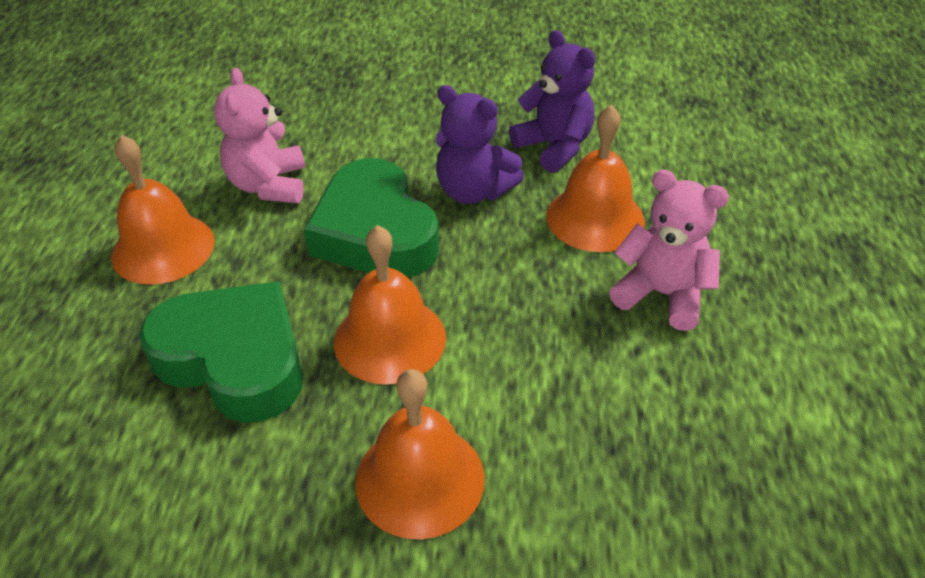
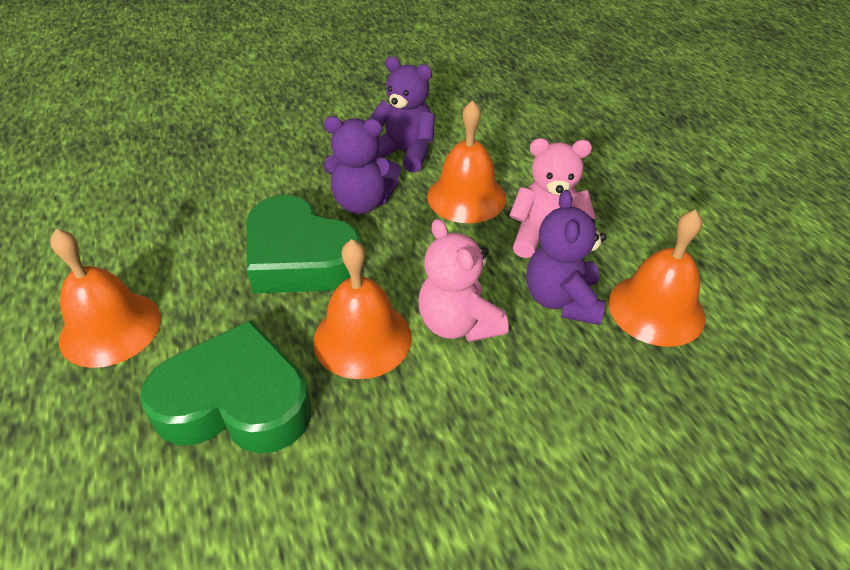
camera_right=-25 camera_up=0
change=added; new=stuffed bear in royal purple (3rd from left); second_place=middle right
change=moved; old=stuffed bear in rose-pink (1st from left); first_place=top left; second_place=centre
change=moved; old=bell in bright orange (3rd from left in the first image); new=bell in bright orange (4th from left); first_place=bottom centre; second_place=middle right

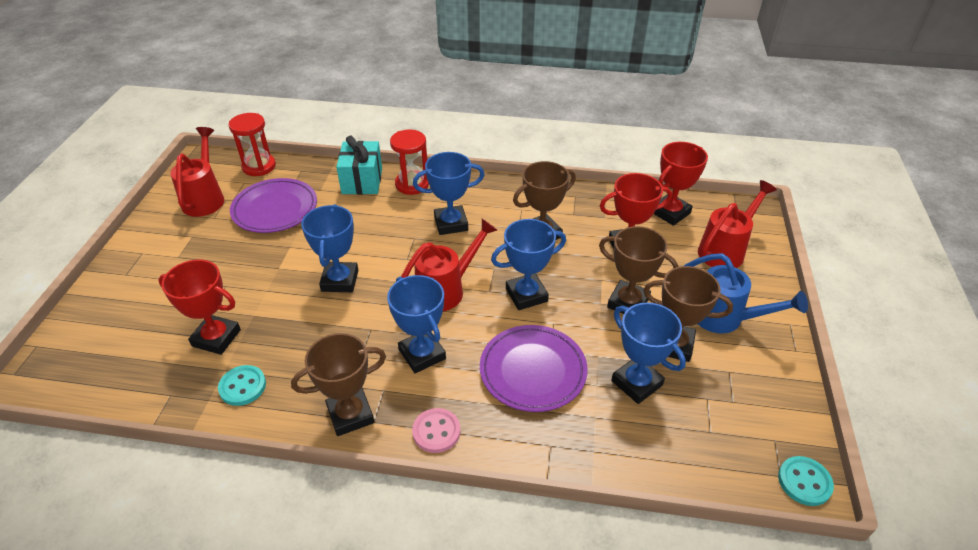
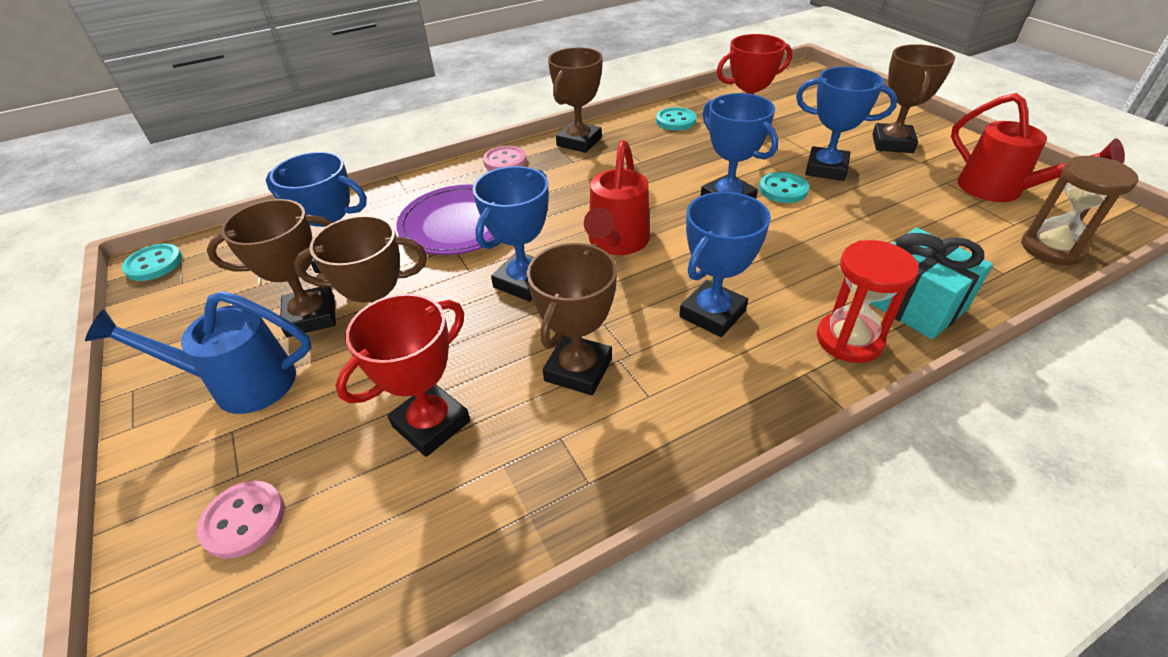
camera_right=145 camera_up=0
change=removed; old=flat dish in royal purple (1st from left); first_place=middle left
change=removed; old=trophy in crimson (3rd from left); first_place=middle right
change=added; new=shirt button in teal (3rd from left); second_place=top right
change=added; new=trophy in russet (5th from left); second_place=top right
change=moved; old=trophy in cobalt (2nd from left in the first image); new=trophy in cobalt (5th from left); first_place=centre; second_place=top right
change=replaced; old=watering pot in crimson (3rd from left); new=shirt button in rose-pink (1st from left); first_place=middle right; second_place=bottom left
change=recoloured; old=hourglass in crimson (1st from left); new=hourglass in russet; first_place=top left; second_place=top right

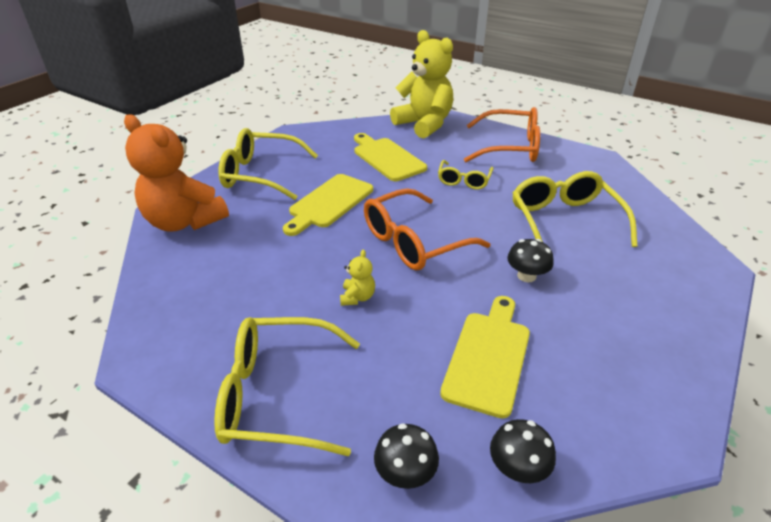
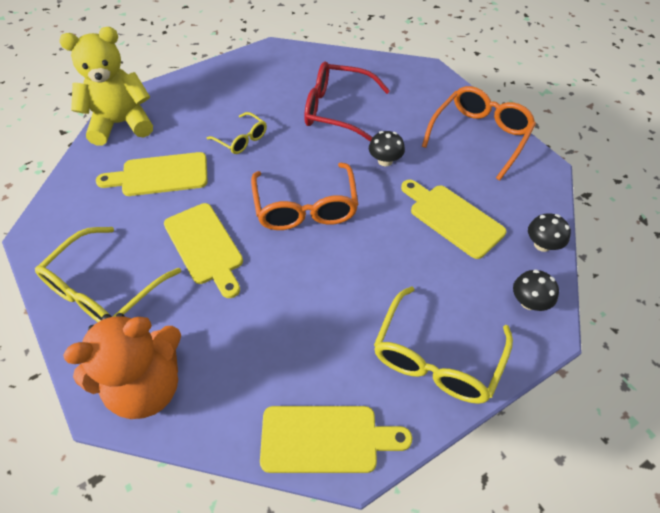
camera_right=-65 camera_up=15
change=removed; old=stuffed bear in yellow (1st from left); first_place=centre
change=added; new=chopping board in yellow (3rd from left); second_place=bottom centre
change=moved; old=glasses in bright orange (2nd from left); first_place=top centre; second_place=top right
change=recoloured; old=glasses in yellow (4th from left); new=glasses in crimson; first_place=middle right; second_place=top centre

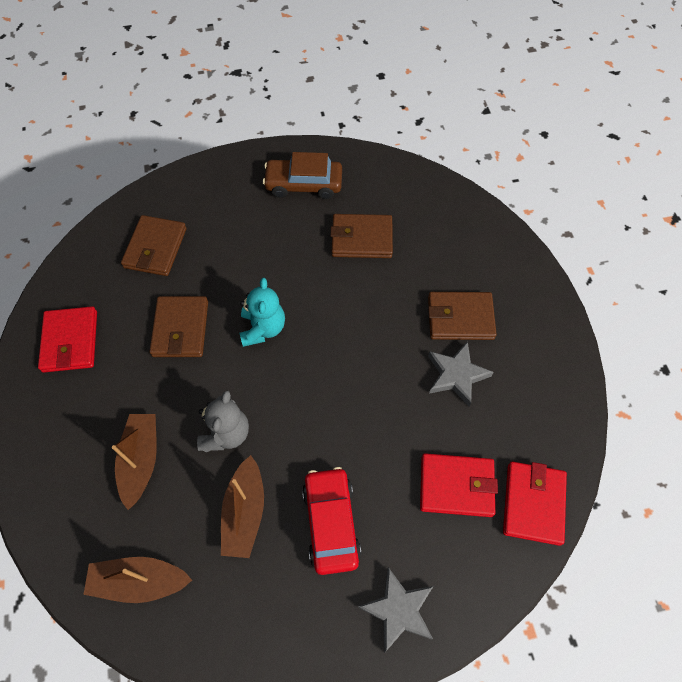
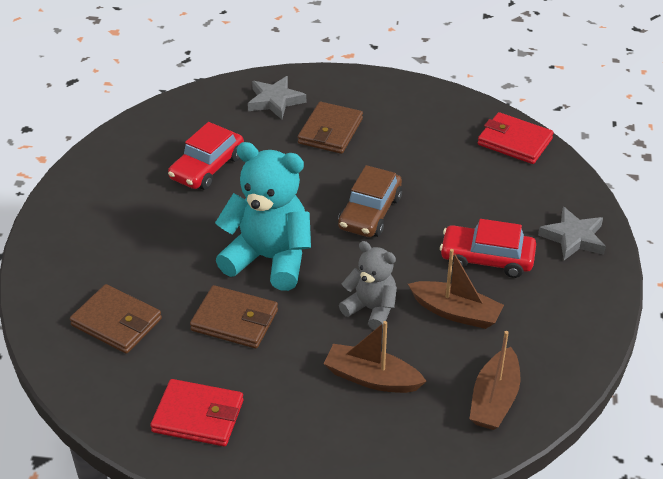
camera_right=-70 camera_up=-20
change=removed; old=wallet in crimson (2nd from left); first_place=bottom right
change=moved; old=car in russet; first_place=top centre; second_place=centre
change=moved; old=star shape in grey (2nd from left in the first image); new=star shape in grey (1st from left); first_place=middle right; second_place=top centre
change=replaced; old=wallet in russet (3rd from left); new=car in crimson (1st from left); first_place=centre; second_place=top left
change=resized; old=stuffed bear in teal; first_place=centre; second_place=centre; factor=1.73

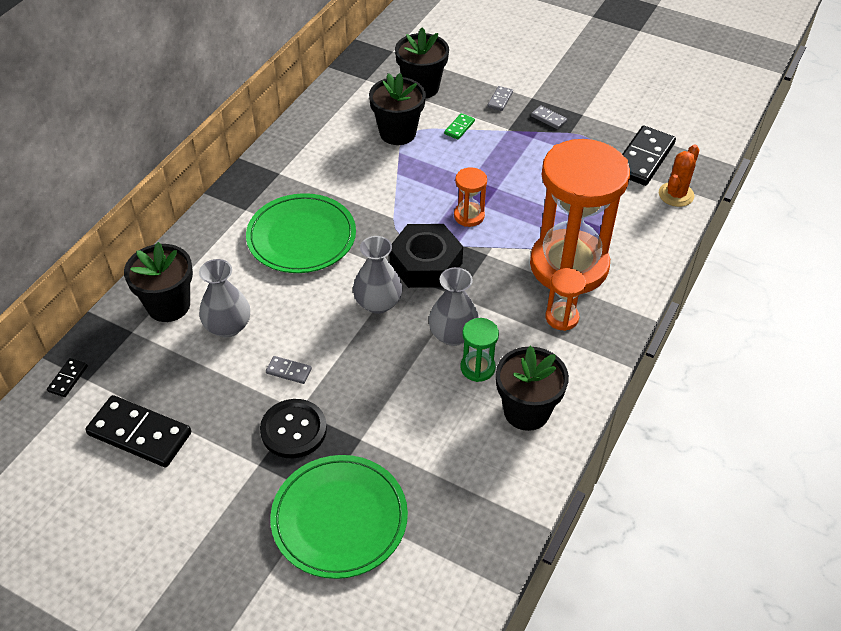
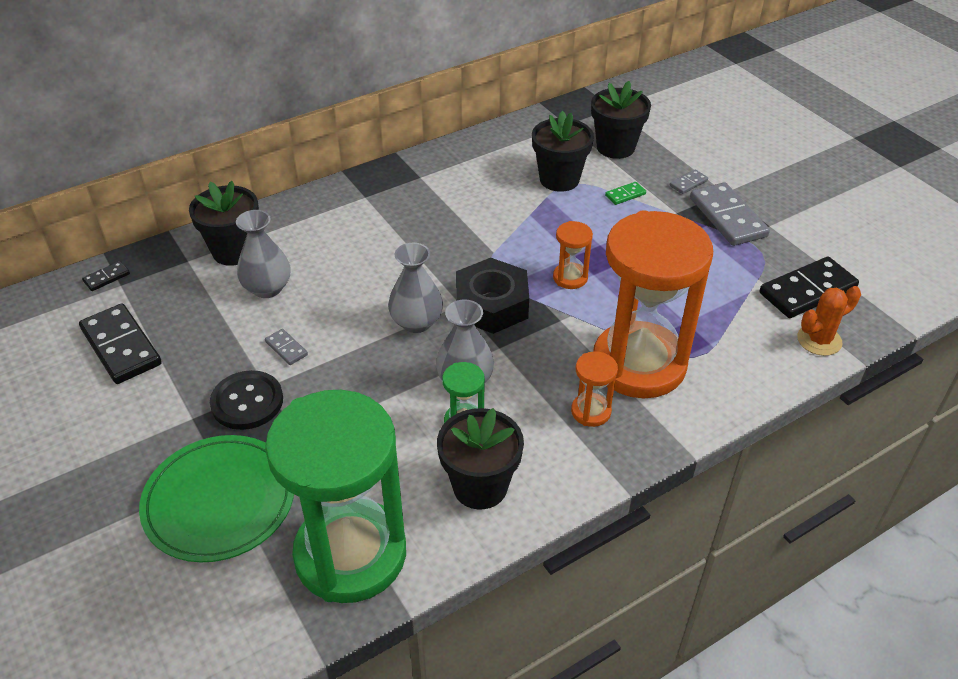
camera_right=30 camera_up=-5
change=removed; old=flat dish in green (1st from left); first_place=centre
change=added; new=hourglass in green (1st from left); second_place=bottom centre
change=resized; old=domino piece in grey (3rd from left); first_place=top centre; second_place=top right; factor=2.17

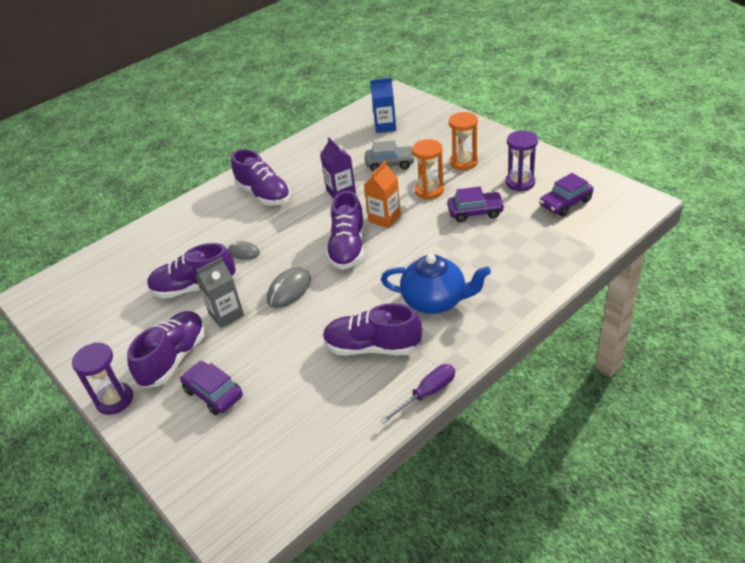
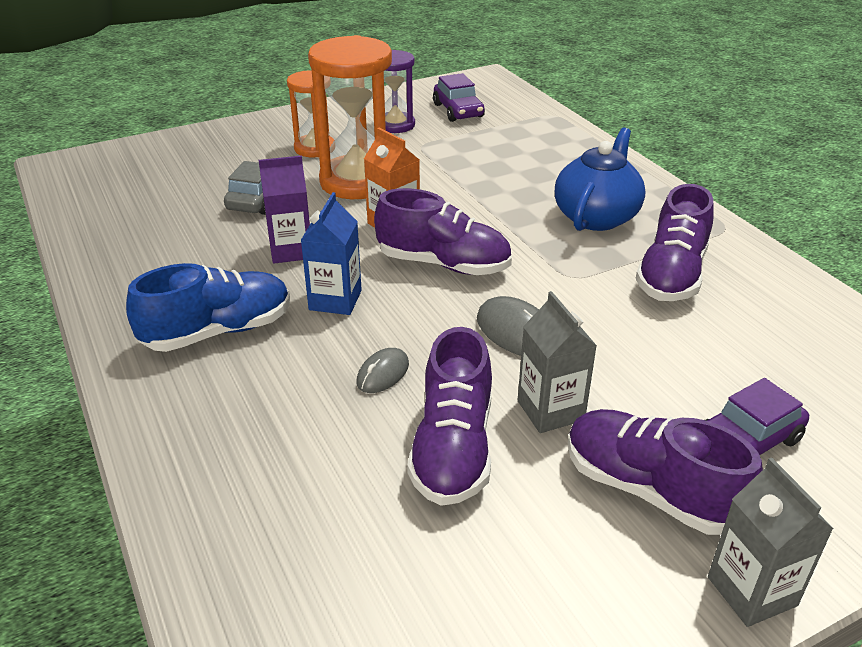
camera_right=-80 camera_up=-5
change=removed; old=hand screwdriver in royal purple; first_place=bottom centre
change=removed; old=car in royal purple (2nd from left); first_place=centre
change=moved; old=carton in cobalt; first_place=top centre; second_place=centre
change=replaced; old=hourglass in royal purple (1st from left); new=carton in grey (2nd from left); first_place=bottom left; second_place=bottom right
change=recoloured; old=lace-up shoe in royal purple (3rd from left); new=lace-up shoe in cobalt; first_place=top centre; second_place=middle left
change=resized; old=hourglass in bright orange (1st from left in the first image); first_place=top centre; second_place=top centre; factor=1.72

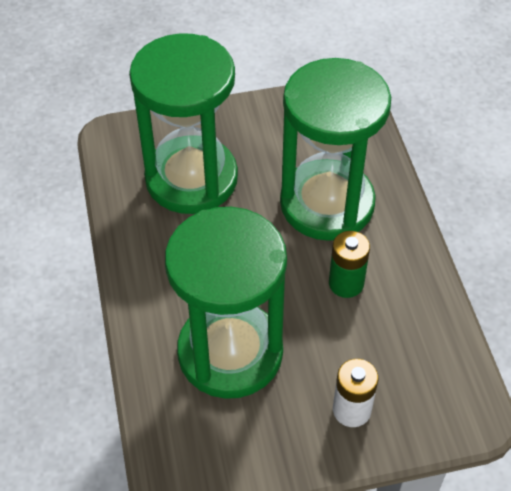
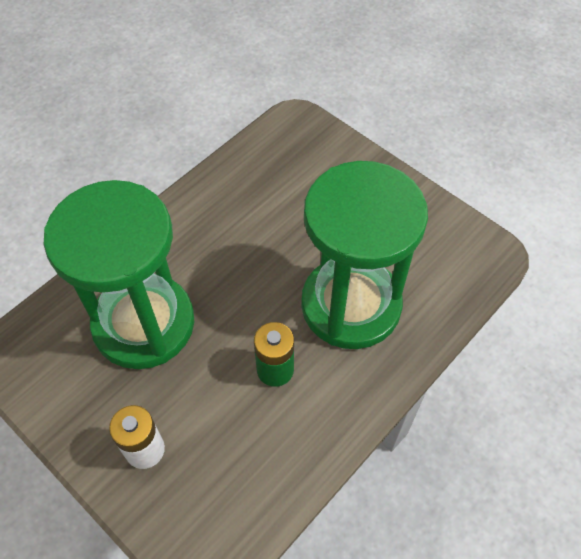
camera_right=55 camera_up=5
change=removed; old=hourglass in green (1st from left); first_place=top centre

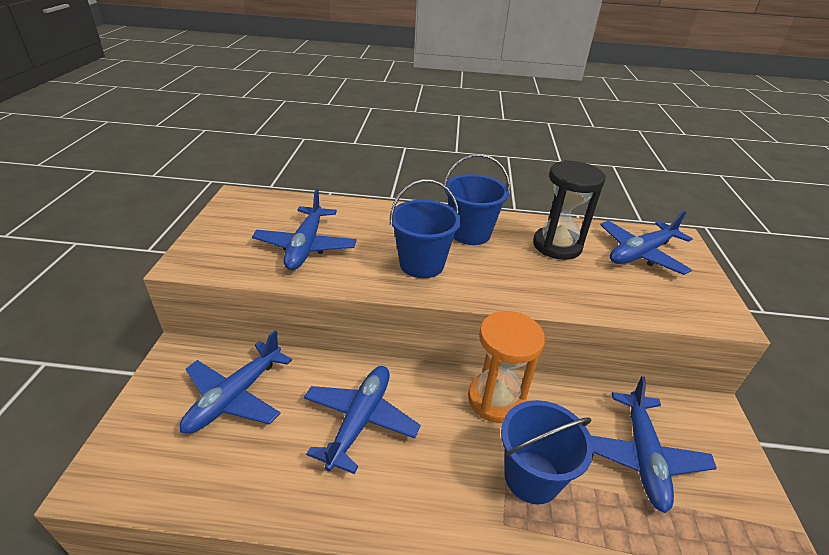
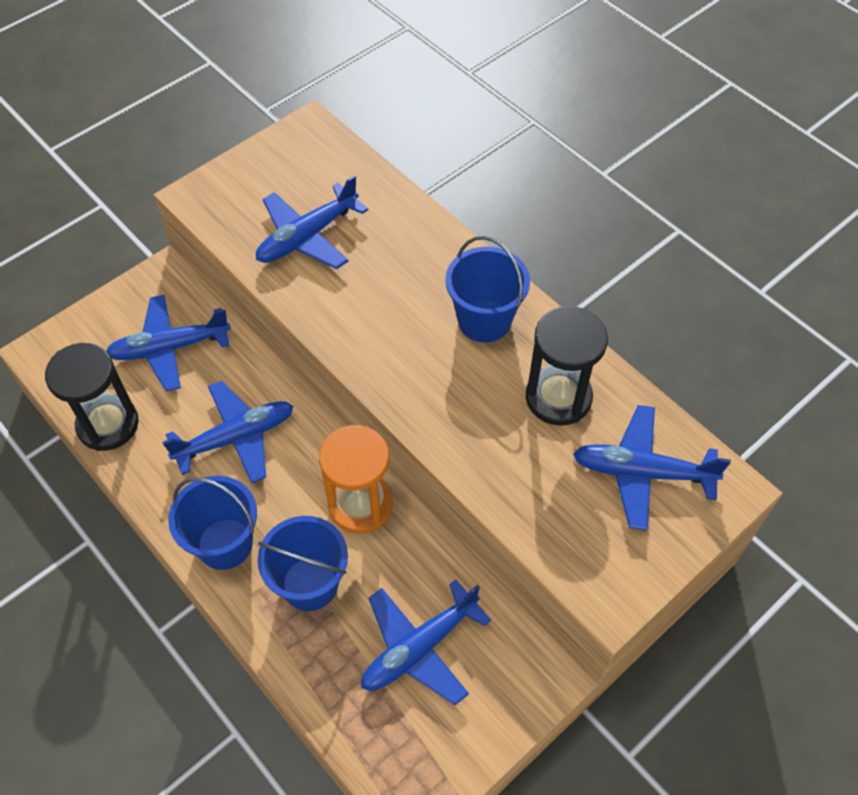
camera_right=45 camera_up=20
change=added; new=hourglass in ebony (1st from left); second_place=middle left
change=moved; old=bucket in cobalt (1st from left); first_place=centre; second_place=middle left

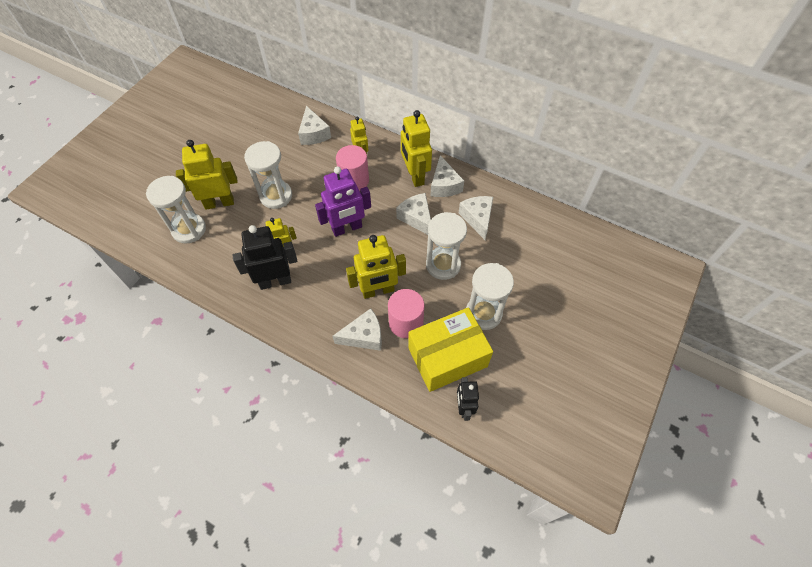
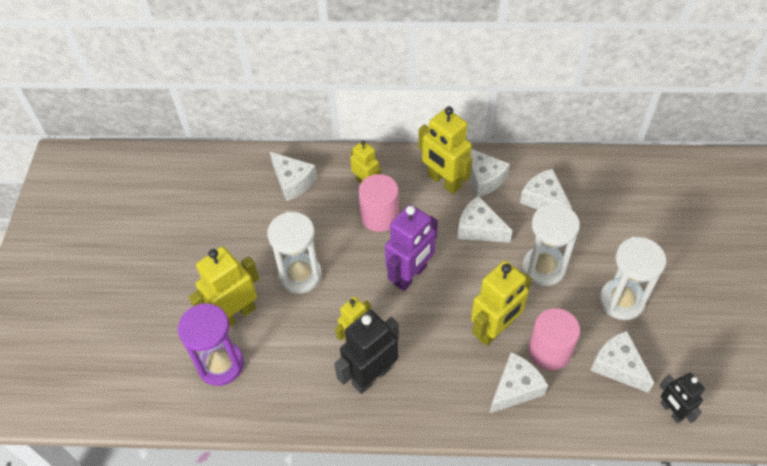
camera_right=-25 camera_up=-5
change=replaced; old=parcel in yellow; new=piece of cheese in white (6th from left); first_place=centre; second_place=bottom right
change=recoloured; old=hourglass in white (1st from left); new=hourglass in royal purple; first_place=middle left; second_place=bottom left

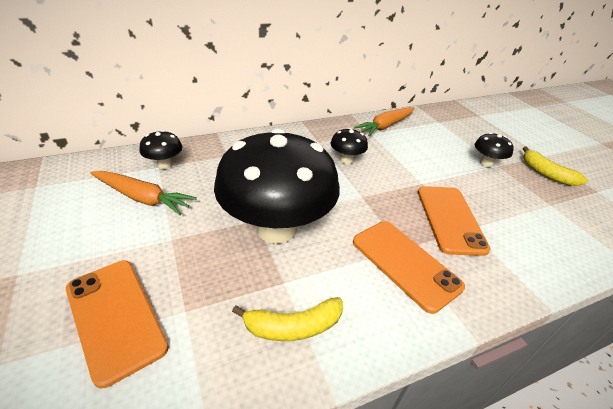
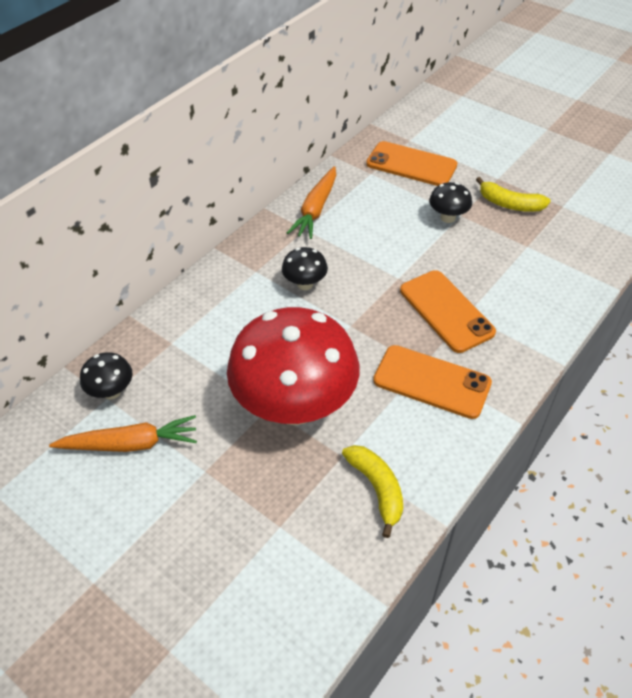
camera_right=-25 camera_up=10
change=moved; old=mobile phone in bright orange (1st from left); first_place=bottom left; second_place=top centre
change=recoloured; old=toadstool in ebony (2nd from left); new=toadstool in crimson; first_place=centre; second_place=centre
change=turned; old=banana fruit in yellow (1st from left); first_place=bottom centre; second_place=bottom centre; degrees=-75

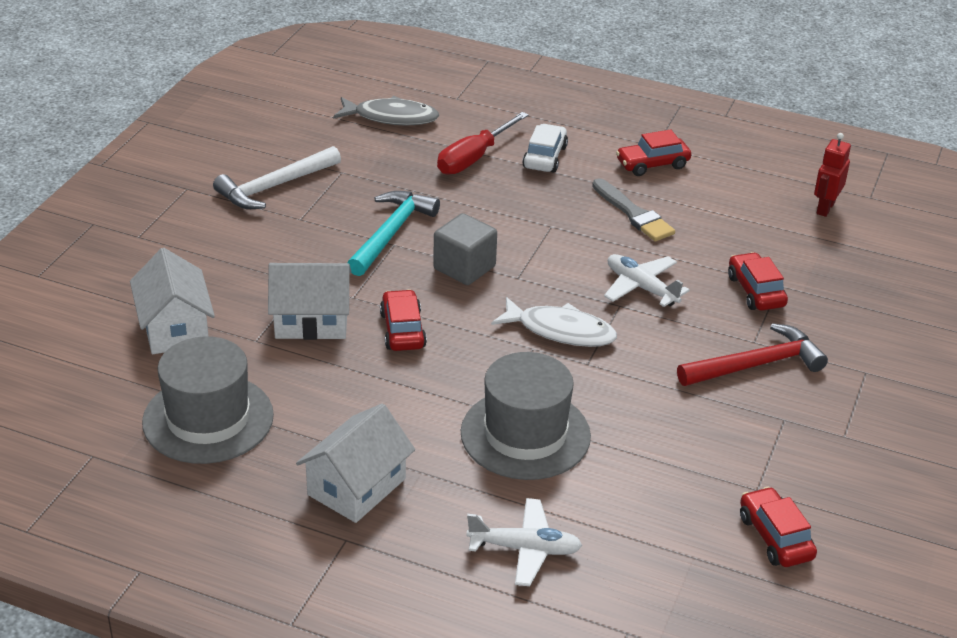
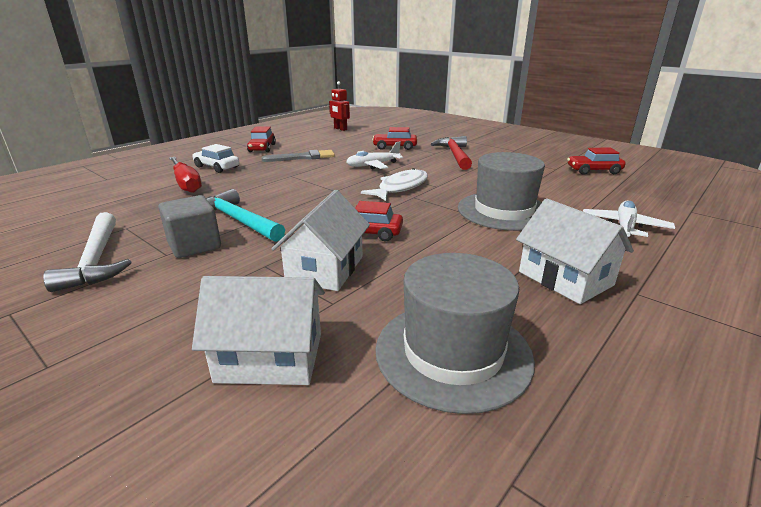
camera_right=-70 camera_up=-10
change=removed; old=toy fish in grey; first_place=top centre
change=moved; old=block in grey; first_place=centre; second_place=middle left

